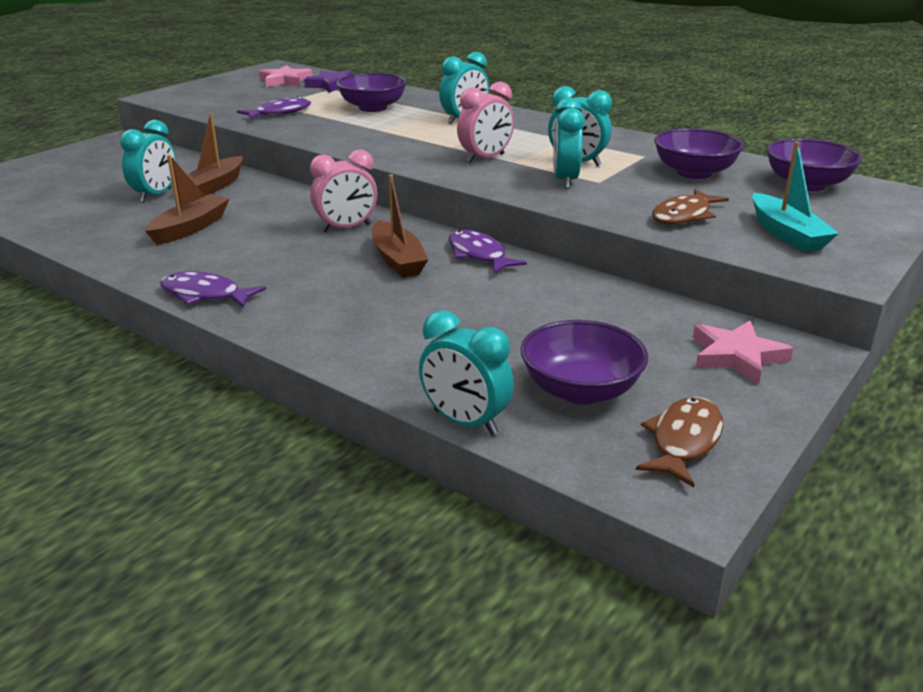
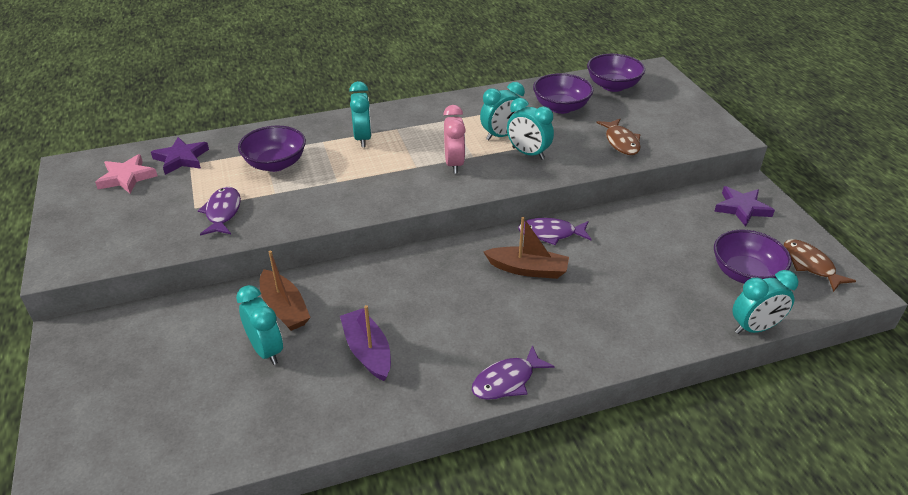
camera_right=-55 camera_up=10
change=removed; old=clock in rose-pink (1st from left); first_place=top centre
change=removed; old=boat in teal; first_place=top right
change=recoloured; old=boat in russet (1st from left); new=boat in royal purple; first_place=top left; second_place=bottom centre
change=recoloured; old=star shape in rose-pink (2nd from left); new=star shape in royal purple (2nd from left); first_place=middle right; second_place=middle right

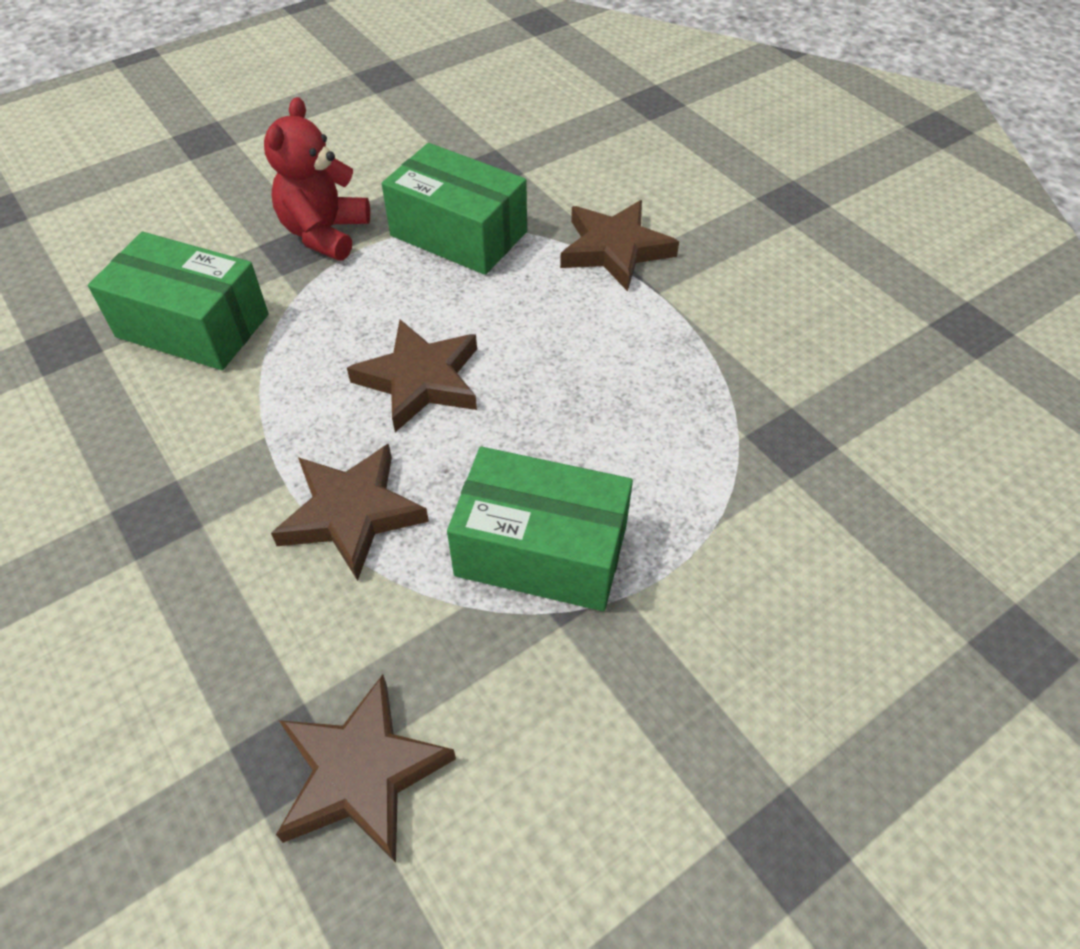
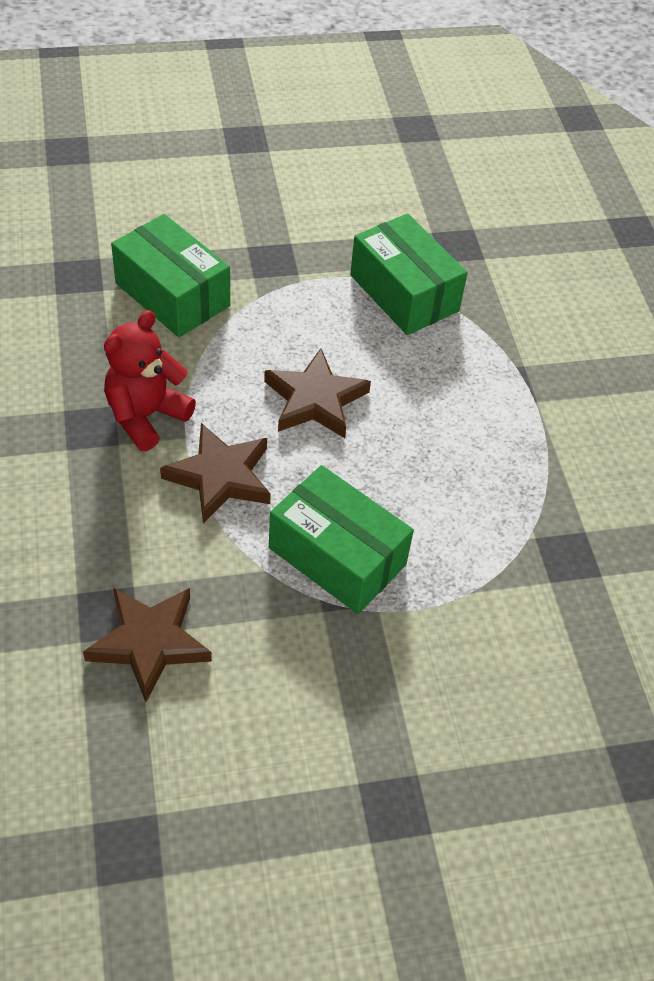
camera_right=20 camera_up=0
change=removed; old=star shape in russet (4th from left); first_place=top centre
change=moved; old=stuffed bear in crimson; first_place=top left; second_place=middle left

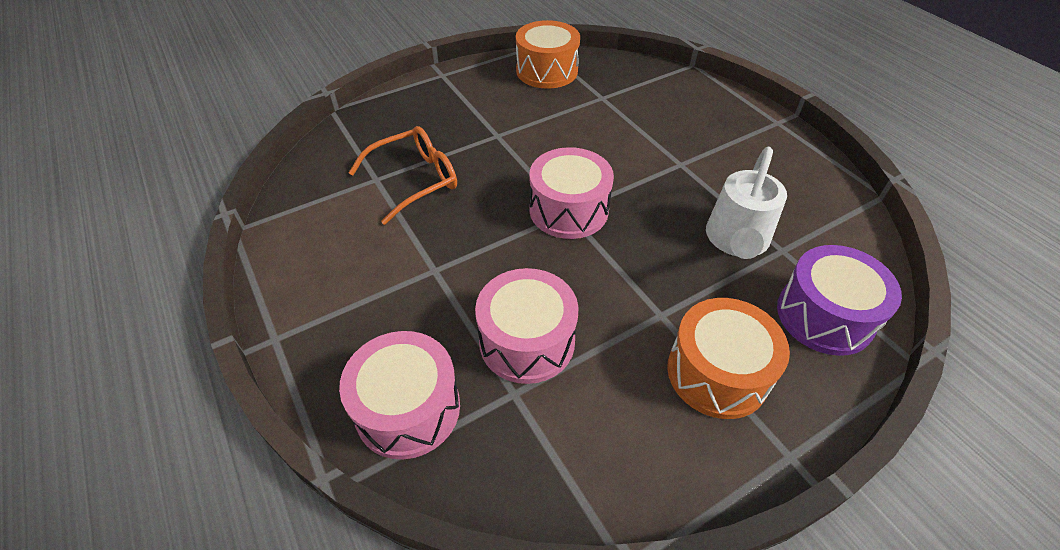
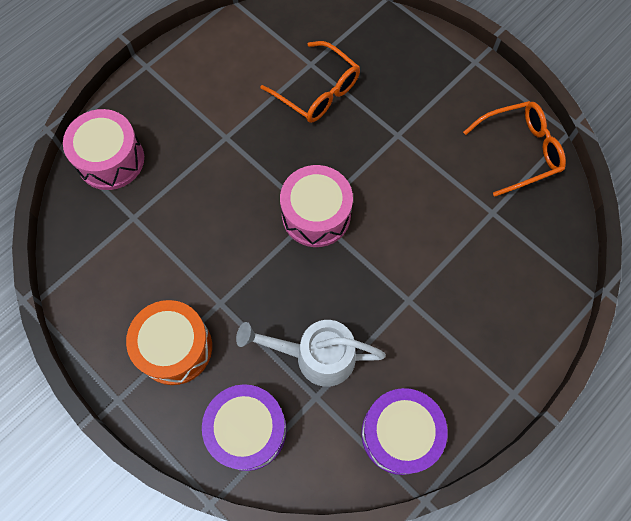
camera_right=75 camera_up=20
change=removed; old=toy drum in rose-pink (2nd from left); first_place=centre
change=added; new=toy drum in royal purple (2nd from left); second_place=bottom centre
change=replaced; old=toy drum in bright orange (1st from left); new=glasses in bright orange (2nd from left); first_place=top centre; second_place=top right

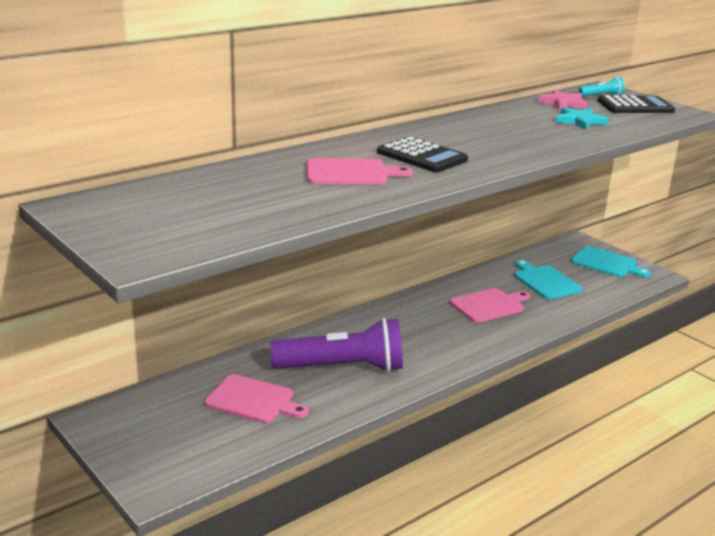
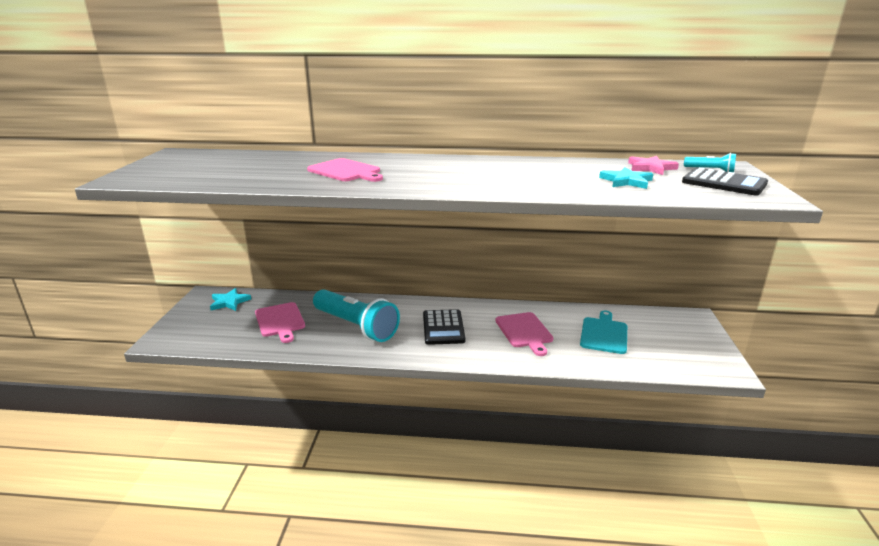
camera_right=45 camera_up=0
change=removed; old=chopping board in teal (2nd from left); first_place=middle right
change=added; new=star shape in teal (1st from left); second_place=middle left
change=moved; old=pocket calculator in ebony (1st from left); first_place=top centre; second_place=centre
change=recoloured; old=torch in royal purple; new=torch in teal (1st from left); first_place=centre; second_place=centre
change=turned; old=chopping board in rose-pink (3rd from left); first_place=middle right; second_place=centre; degrees=60

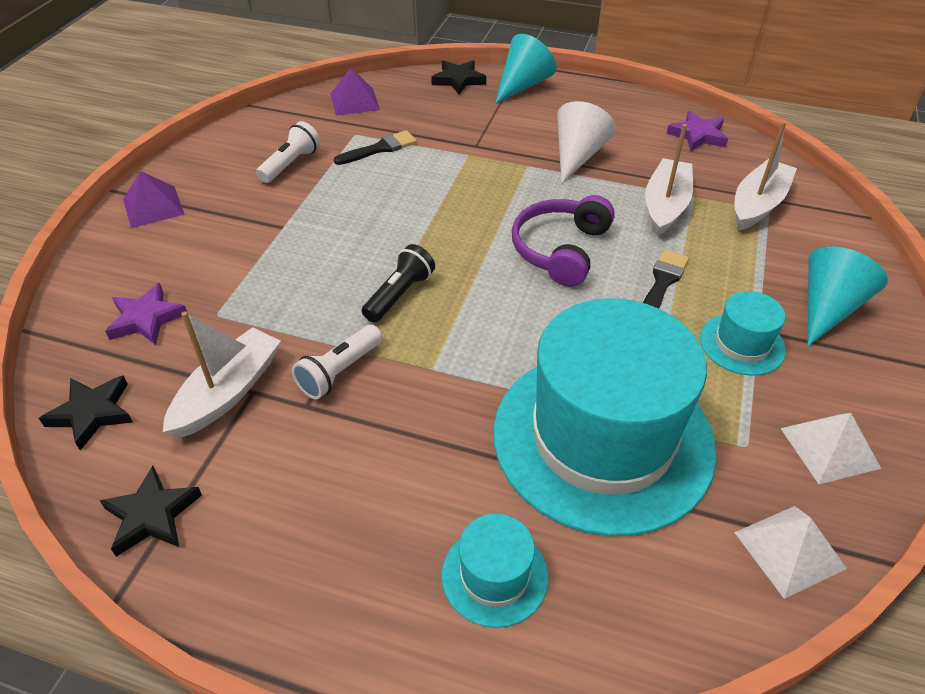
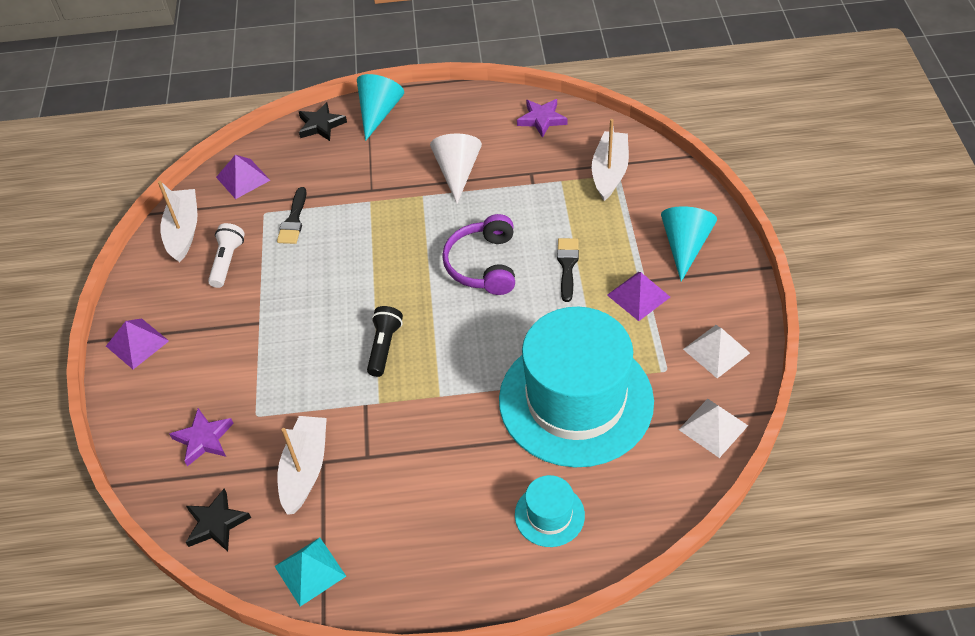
camera_right=-20 camera_up=5
change=removed; old=torch in white (2nd from left); first_place=centre
change=moved; old=boat in white (2nd from left in the first image); new=boat in white (1st from left); first_place=top right; second_place=middle left
change=replaced; old=star shape in ebony (2nd from left); new=solid pyramid in teal; first_place=bottom left; second_place=bottom left
change=replaced; old=tall hat in teal (3rd from left); new=solid pyramid in royal purple (3rd from left); first_place=middle right; second_place=centre
change=turned; old=brush in ebony (1st from left); first_place=top centre; second_place=middle left; degrees=150

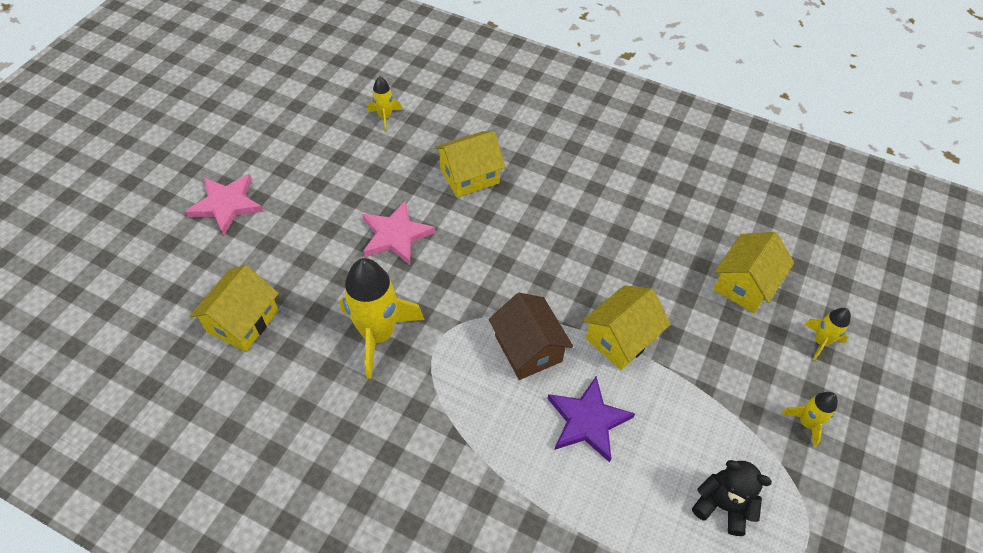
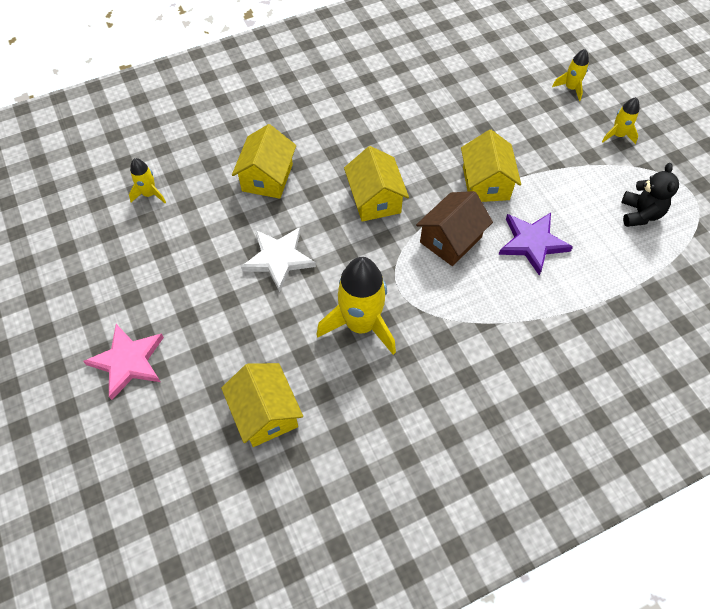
camera_right=-50 camera_up=5
change=moved; old=cottage in yellow (4th from left in the first image); new=cottage in yellow (3rd from left); first_place=middle right; second_place=top centre
change=recoloured; old=star shape in rose-pink (2nd from left); new=star shape in white; first_place=centre; second_place=centre
change=turned; old=cottage in russet; first_place=centre; second_place=centre; degrees=-60
change=turned; old=stuffed bear in ebony; first_place=bottom right; second_place=top right; degrees=120

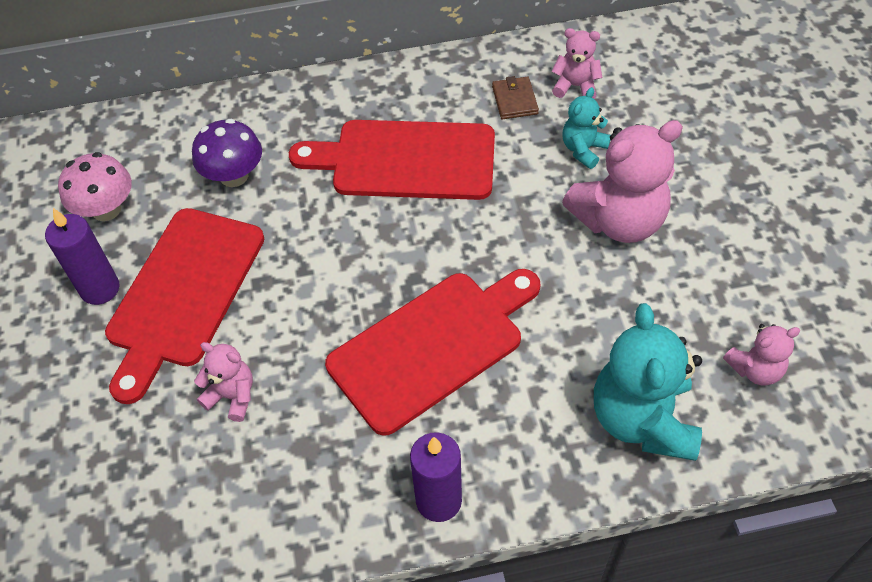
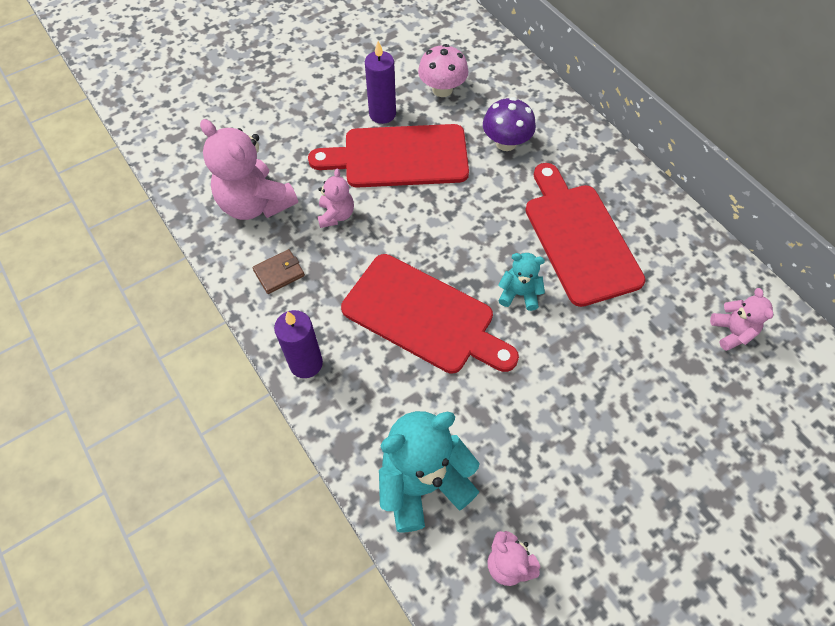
camera_right=65 camera_up=5
change=moved; old=wallet in russet; first_place=top centre; second_place=middle left
change=moved; old=stuffed bear in teal (1st from left in the first image); new=stuffed bear in teal (2nd from left); first_place=top right; second_place=centre
change=moved; old=stuffed bear in rose-pink (3rd from left in the first image); new=stuffed bear in rose-pink (1st from left); first_place=top right; second_place=top left

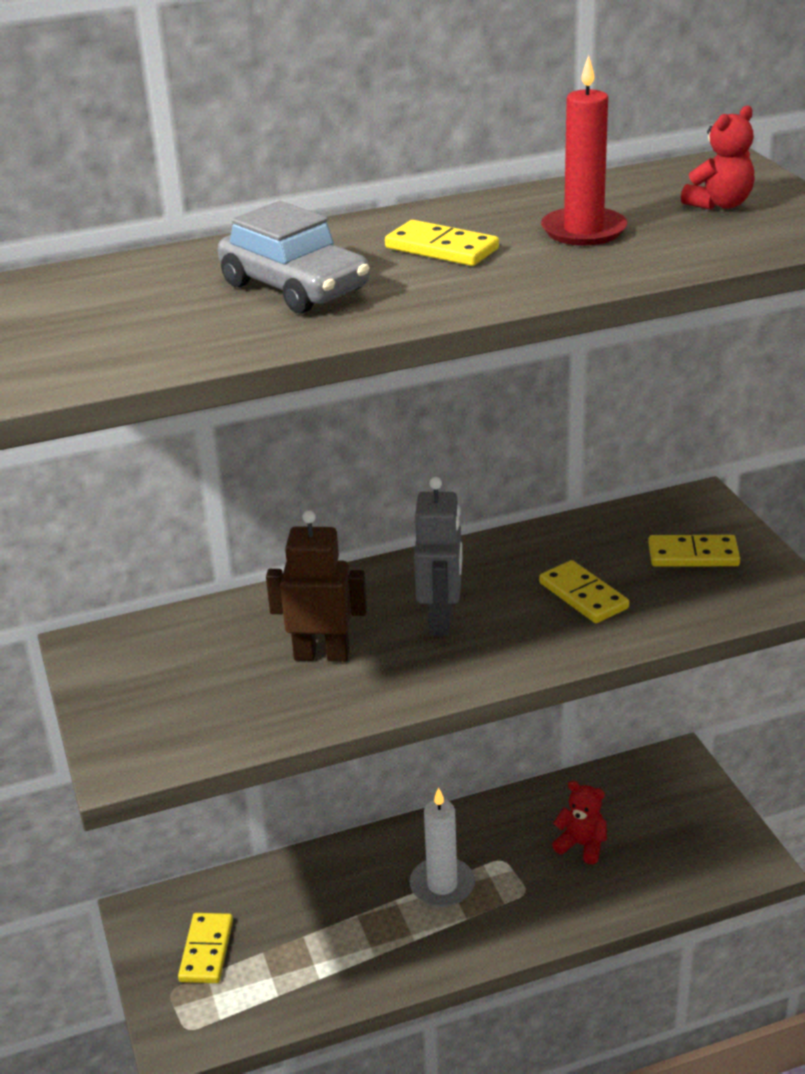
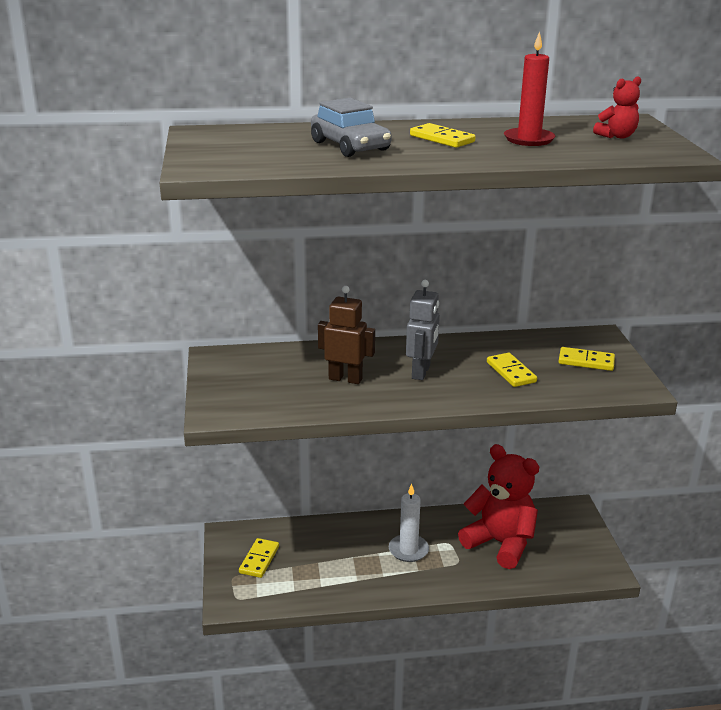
camera_right=10 camera_up=-5
change=resized; old=stuffed bear in crimson (1st from left); first_place=bottom right; second_place=bottom right; factor=2.23

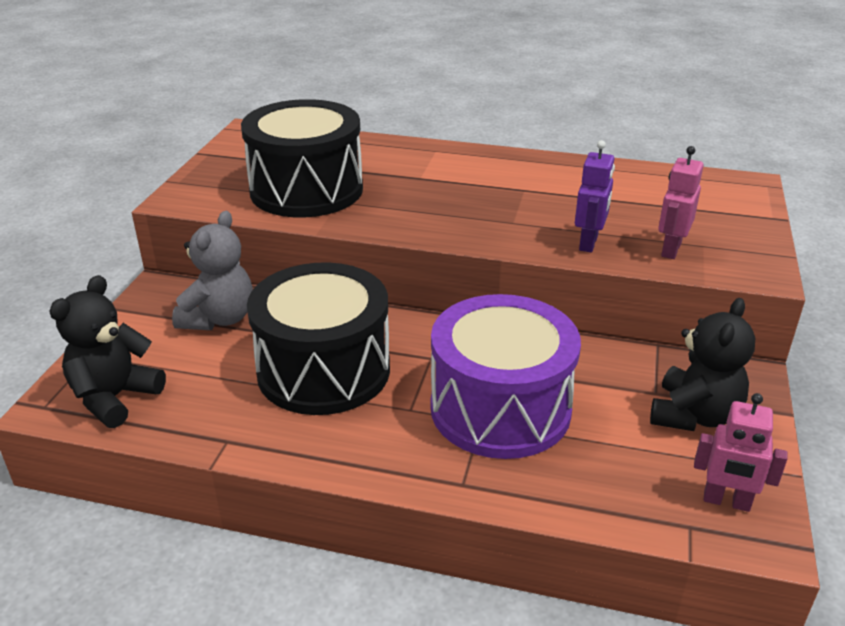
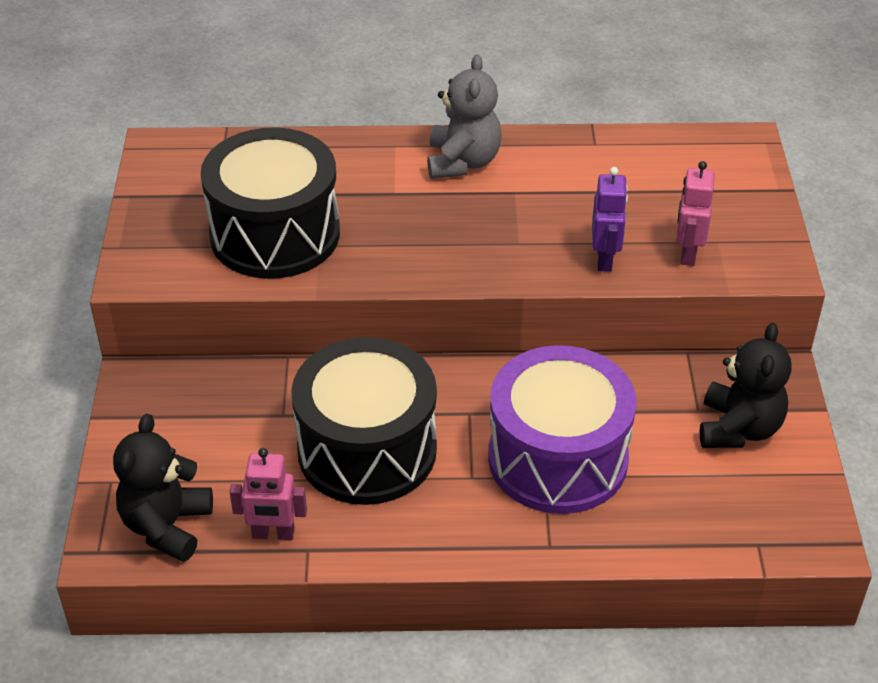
camera_right=-15 camera_up=10
change=moved; old=stuffed bear in grey; first_place=middle left; second_place=top centre
change=moved; old=robot figure in rose-pink (2nd from left in the first image); new=robot figure in rose-pink (1st from left); first_place=bottom right; second_place=bottom left

